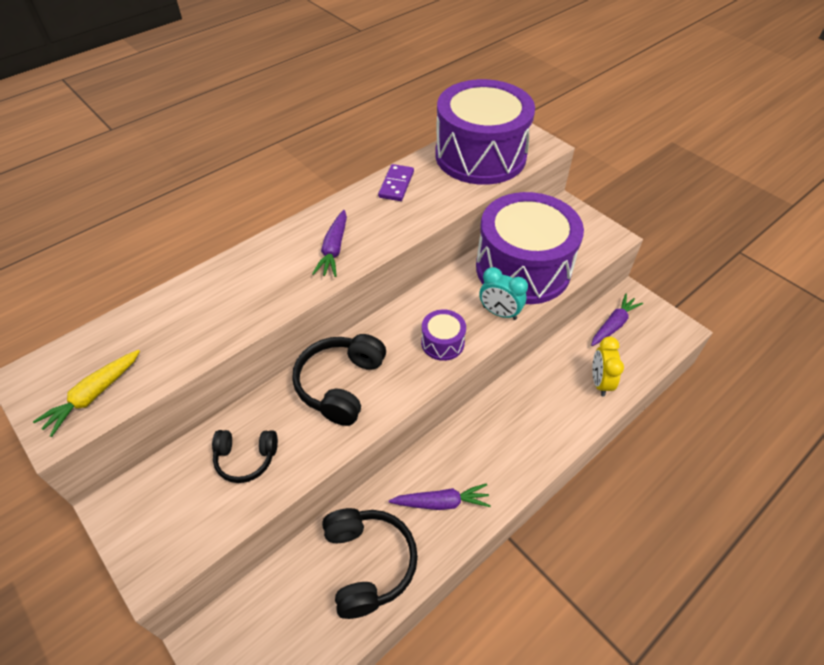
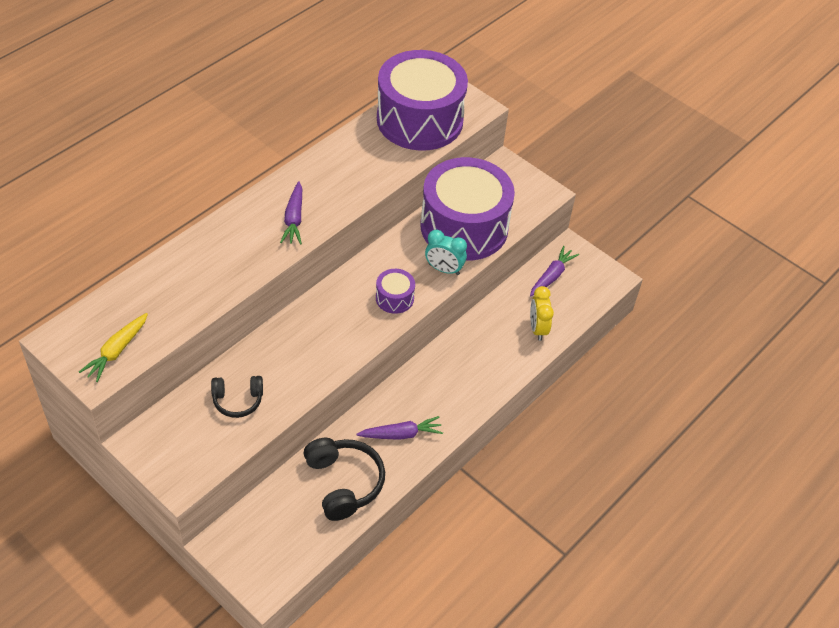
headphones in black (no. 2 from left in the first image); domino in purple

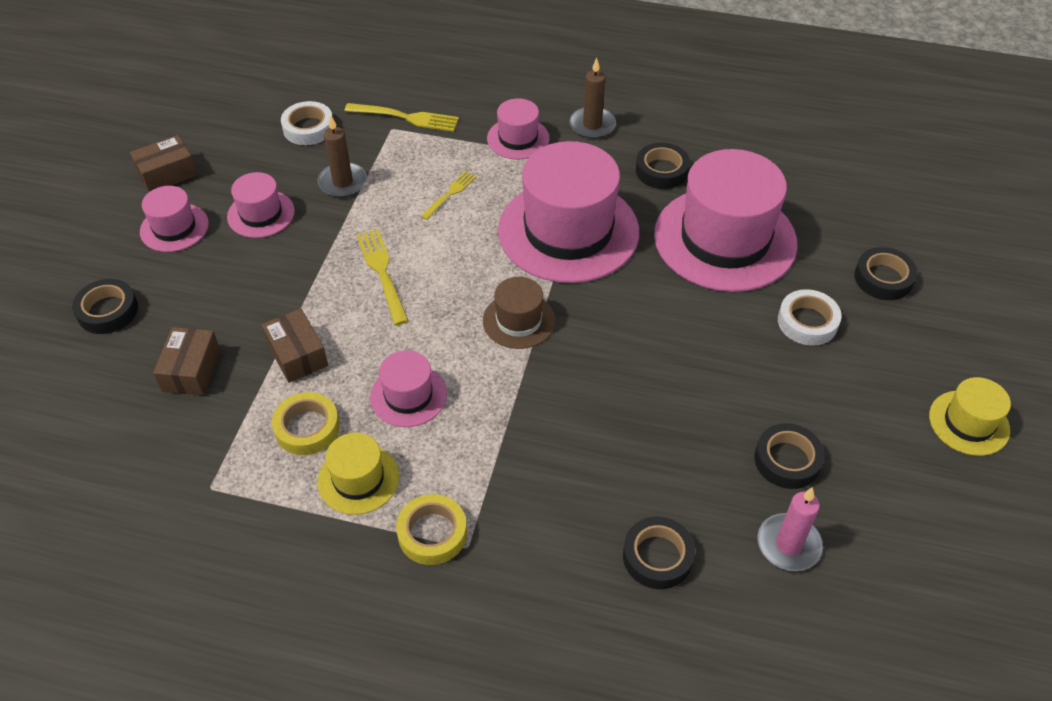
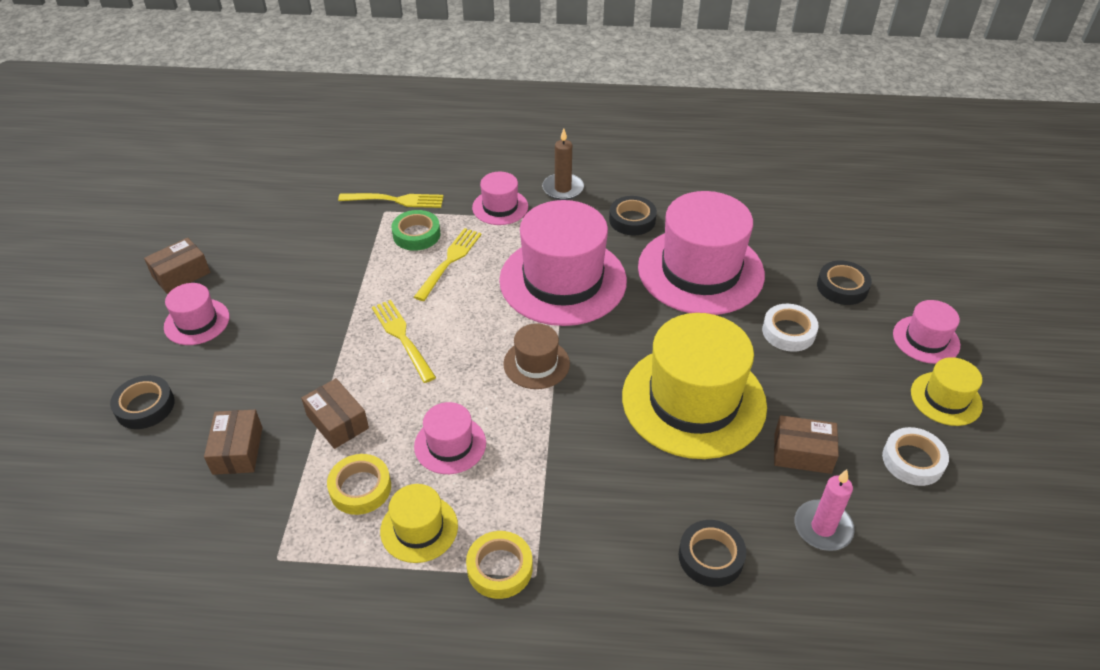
hat in pink (no. 6 from left); tape in white (no. 2 from left); candle in brown (no. 1 from left in the first image); fork in yellow (no. 3 from left); box in brown (no. 4 from left); tape in green; hat in yellow (no. 2 from left)

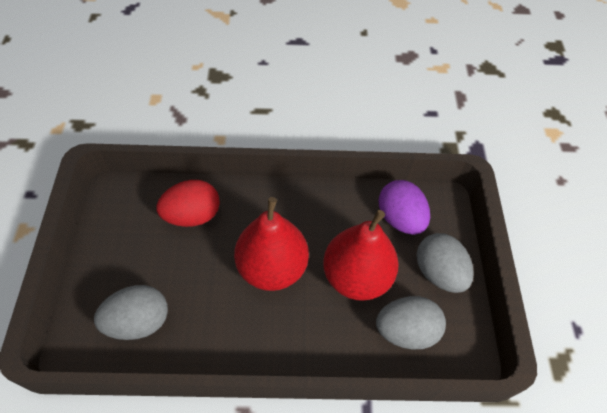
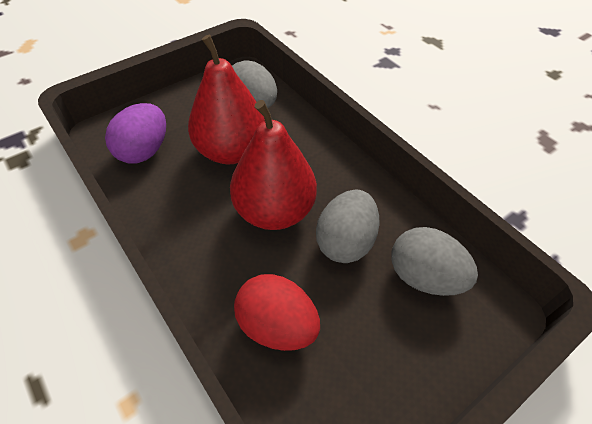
egg in grey (no. 2 from left)

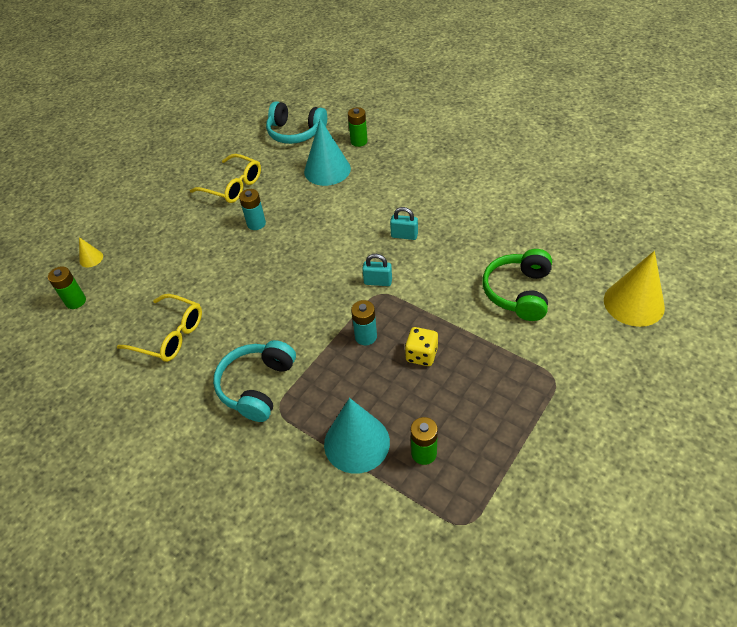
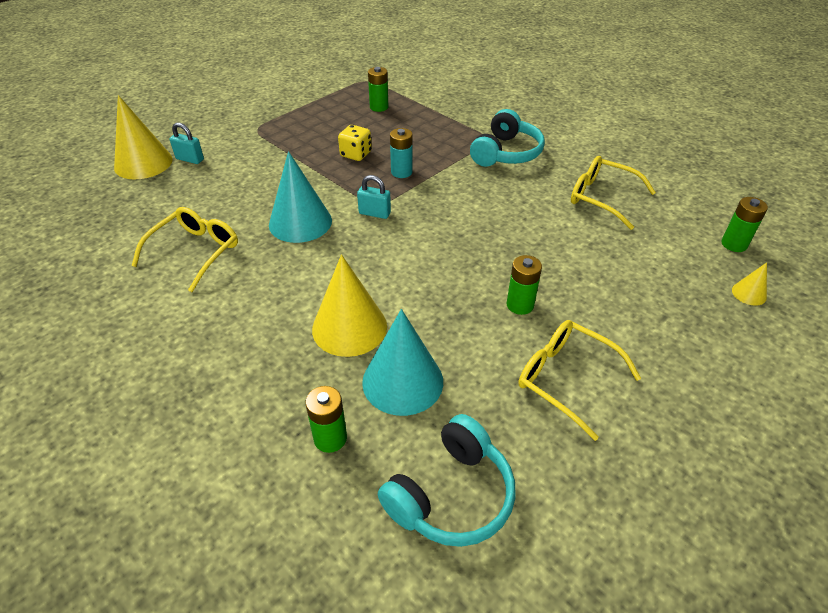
battery in green (no. 3 from left); headphones in turquoise (no. 1 from left); cone in turquoise (no. 1 from left); padlock in turquoise (no. 1 from left); headphones in green; glasses in yellow (no. 1 from left); cone in yellow (no. 2 from left)

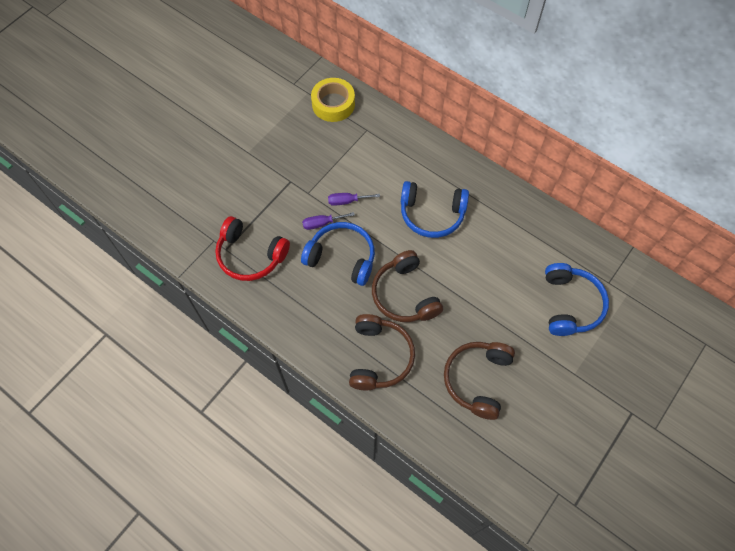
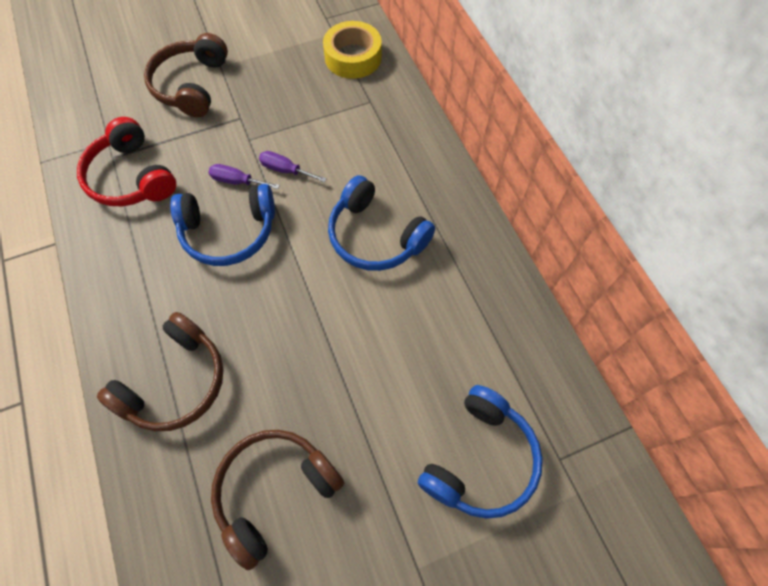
headphones in blue (no. 1 from left); headphones in brown (no. 2 from left)

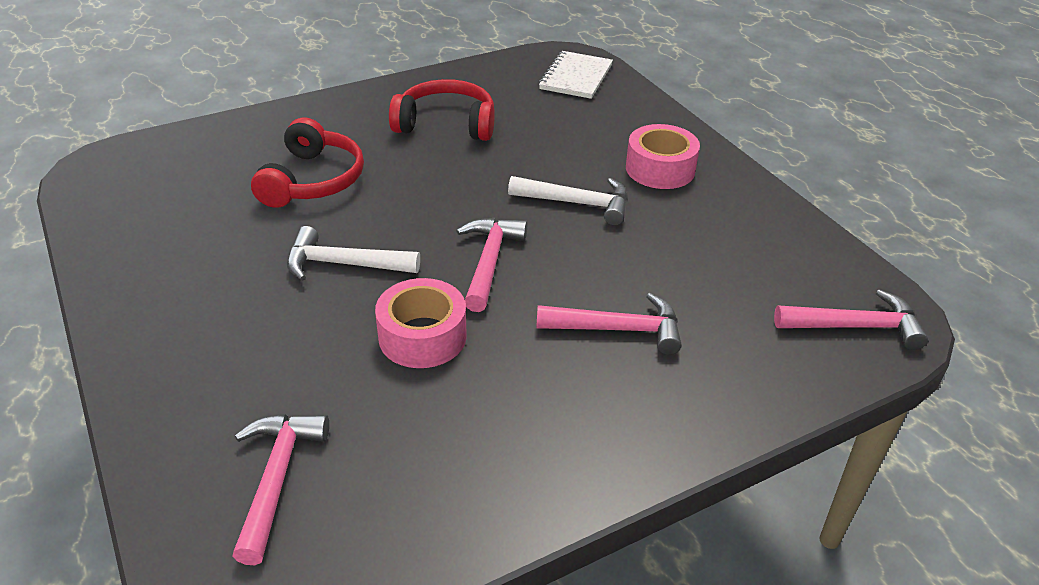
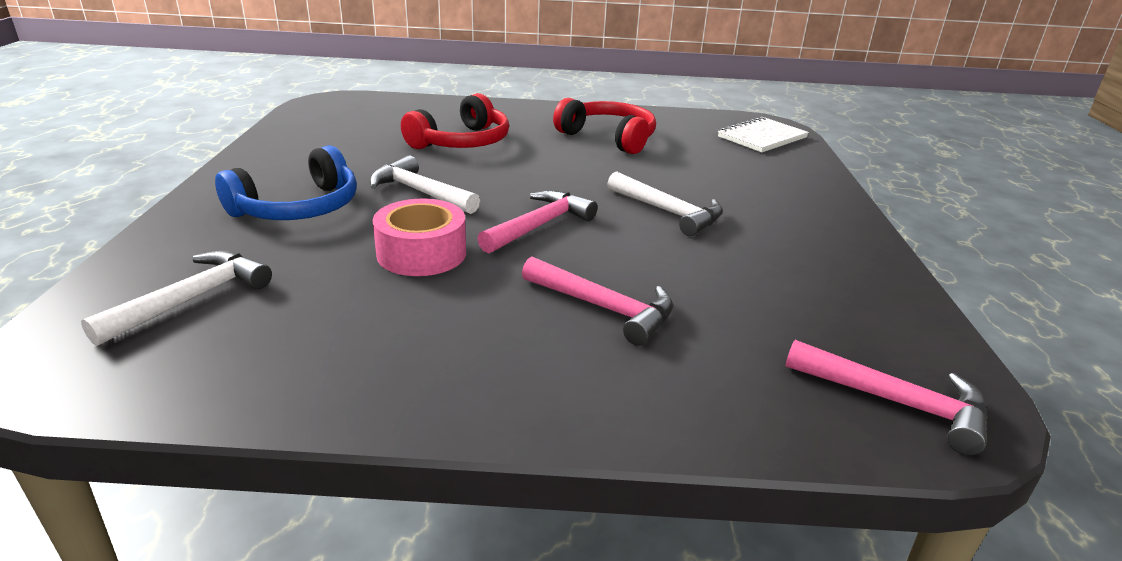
hammer in white (no. 1 from left); tape in pink (no. 2 from left in the first image); headphones in blue

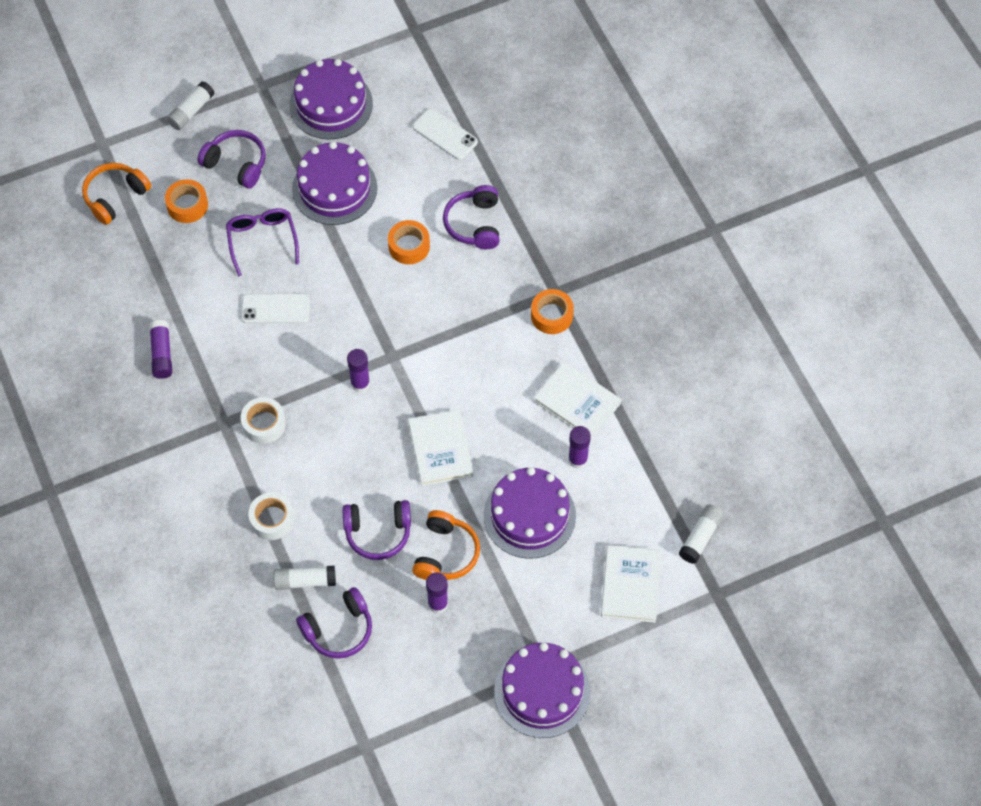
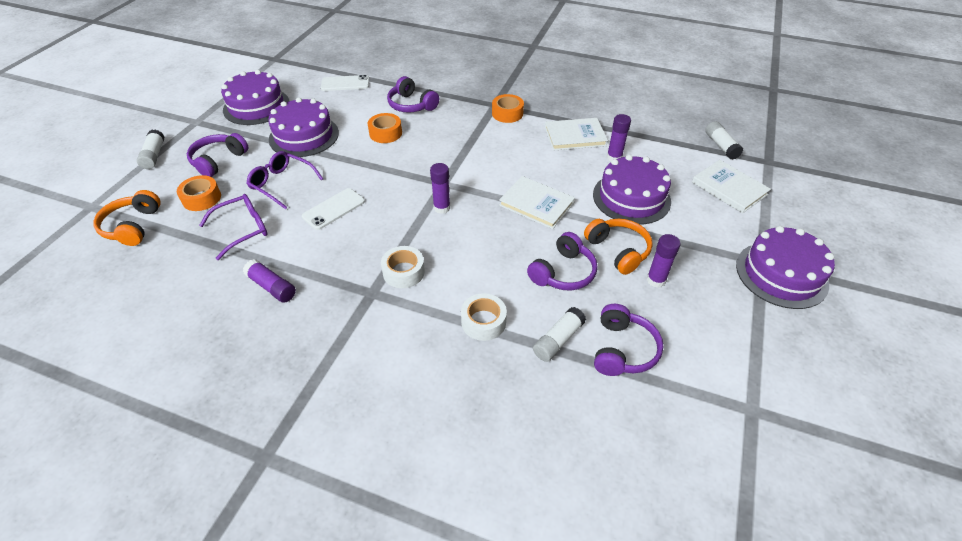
headphones in purple (no. 1 from left); glasses in purple (no. 1 from left)

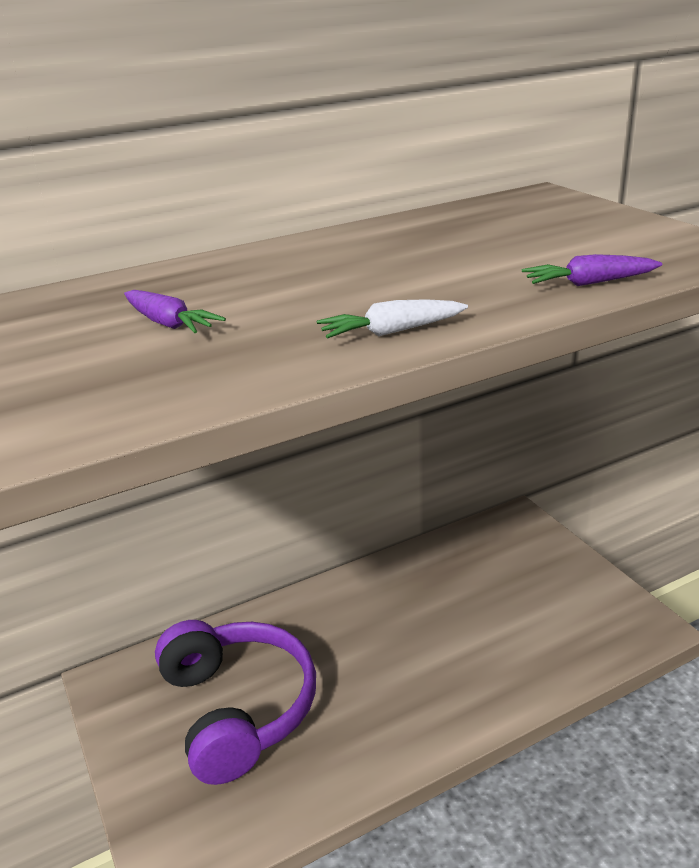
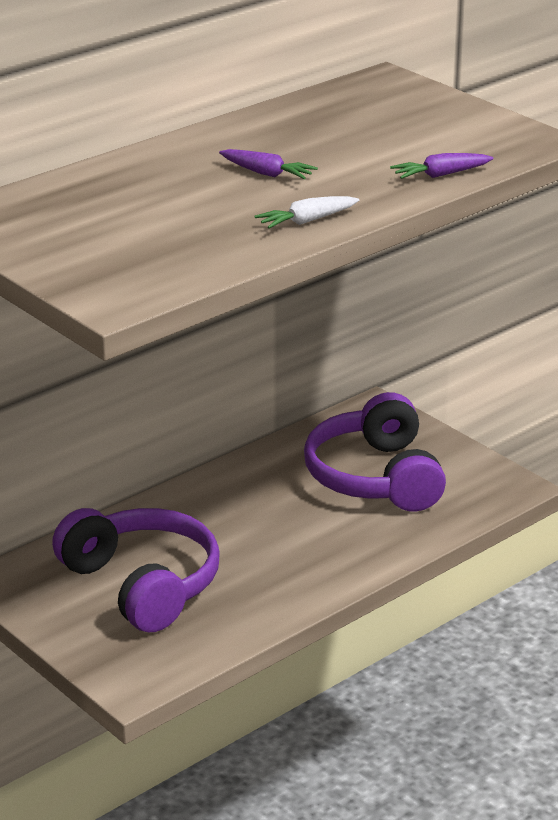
carrot in purple (no. 1 from left); headphones in purple (no. 2 from left)

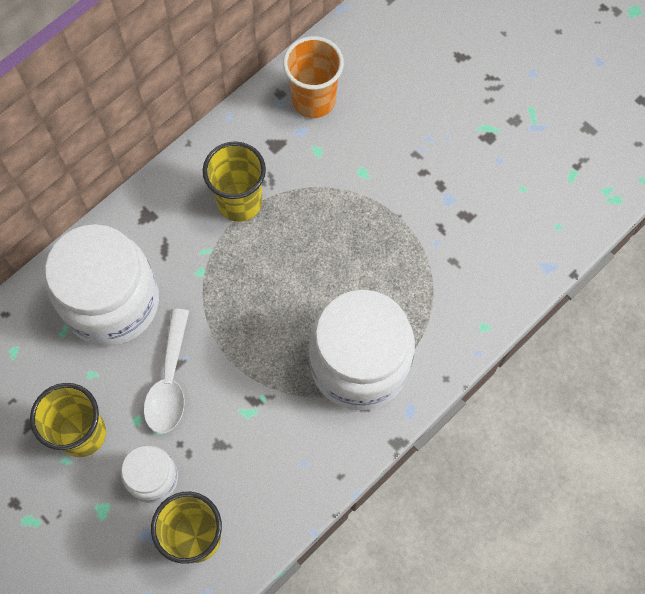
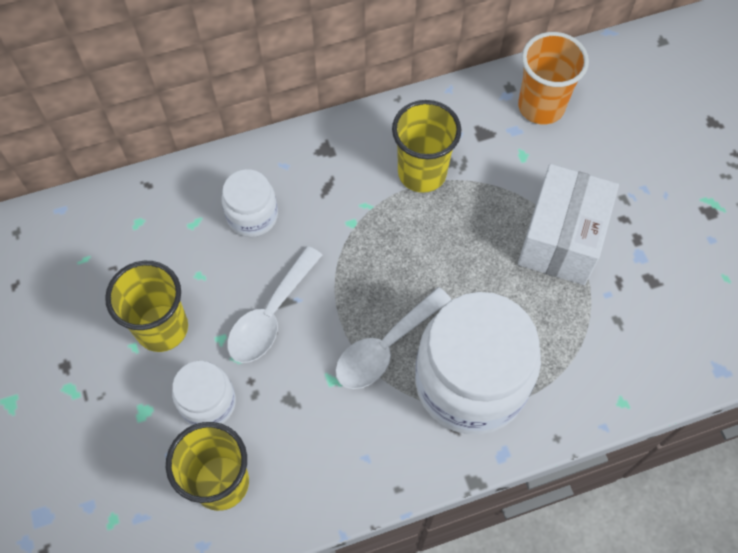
jar in white (no. 2 from left); spoon in white (no. 2 from left); box in white

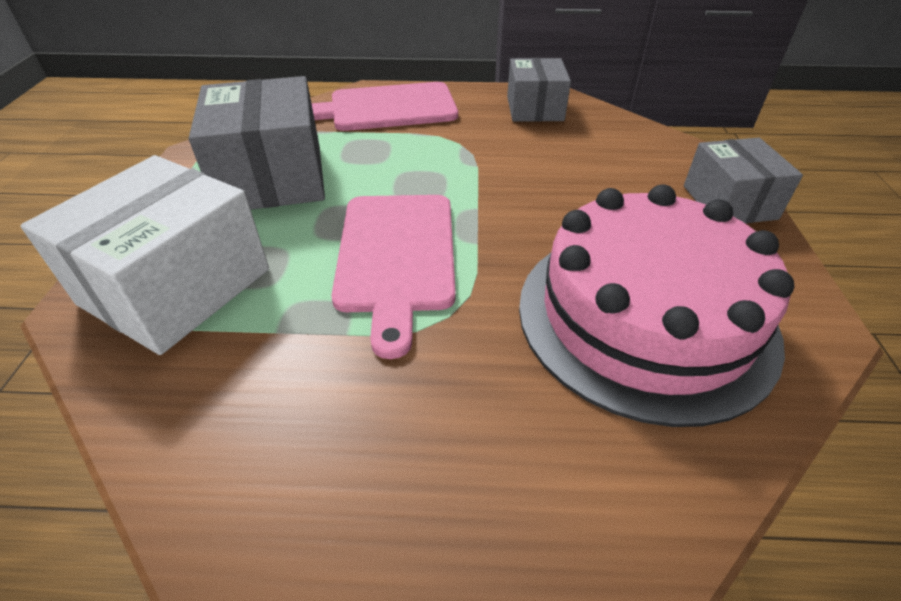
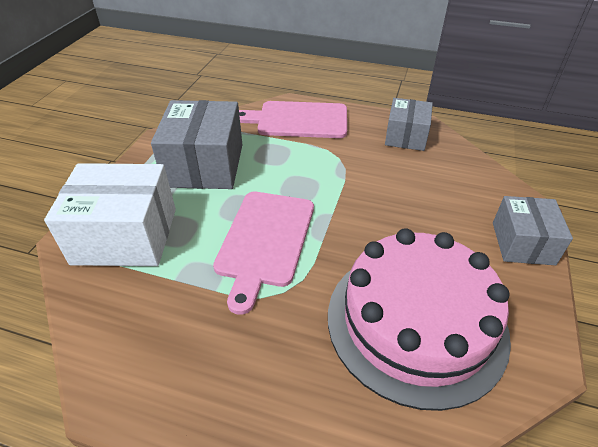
box in white

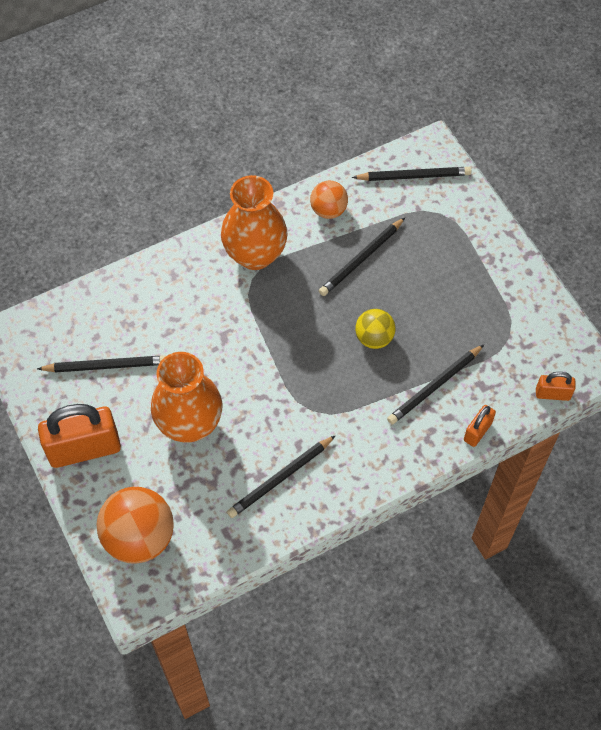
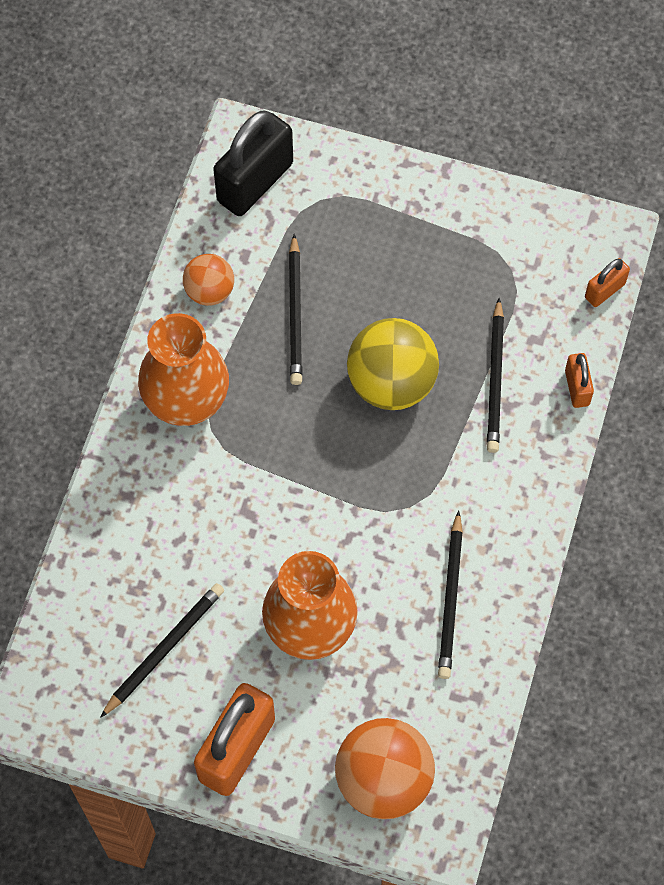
padlock in black; ball in yellow

